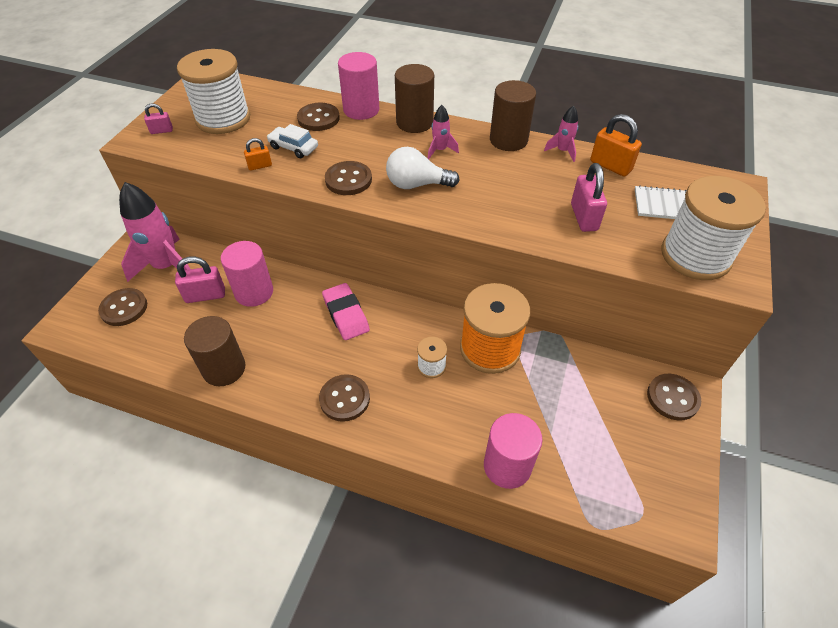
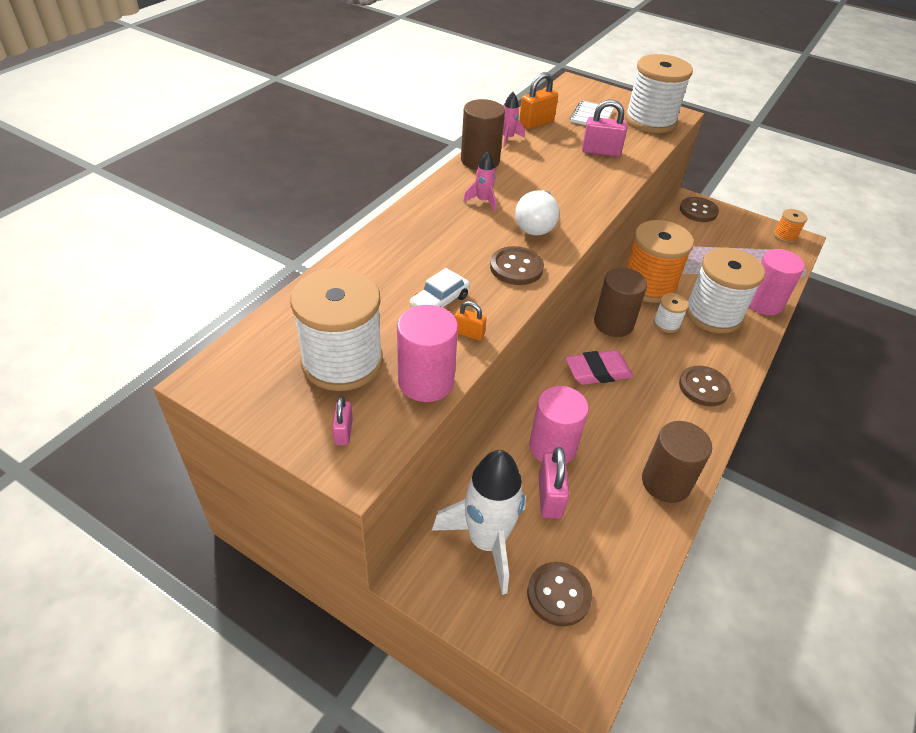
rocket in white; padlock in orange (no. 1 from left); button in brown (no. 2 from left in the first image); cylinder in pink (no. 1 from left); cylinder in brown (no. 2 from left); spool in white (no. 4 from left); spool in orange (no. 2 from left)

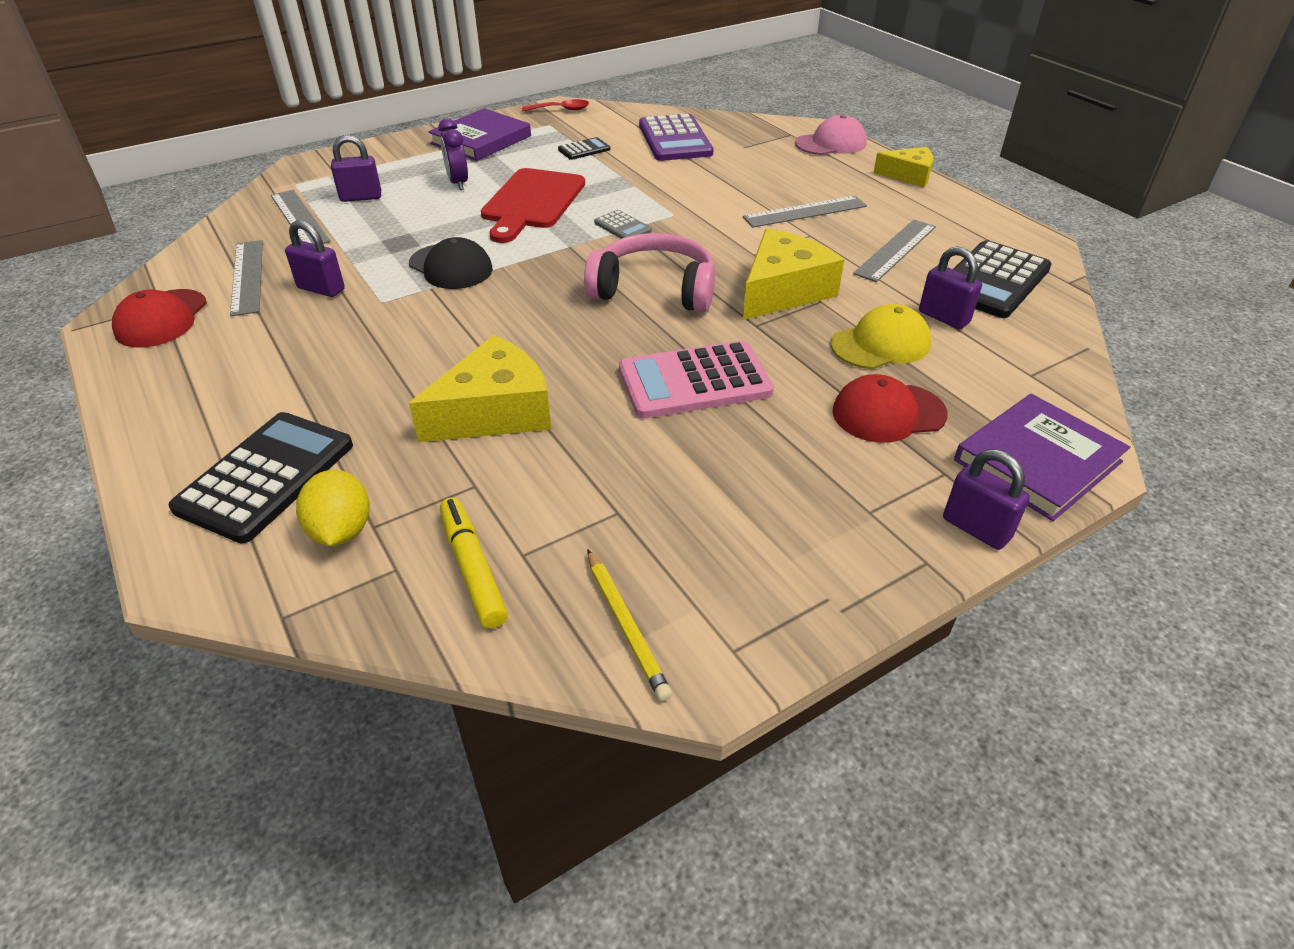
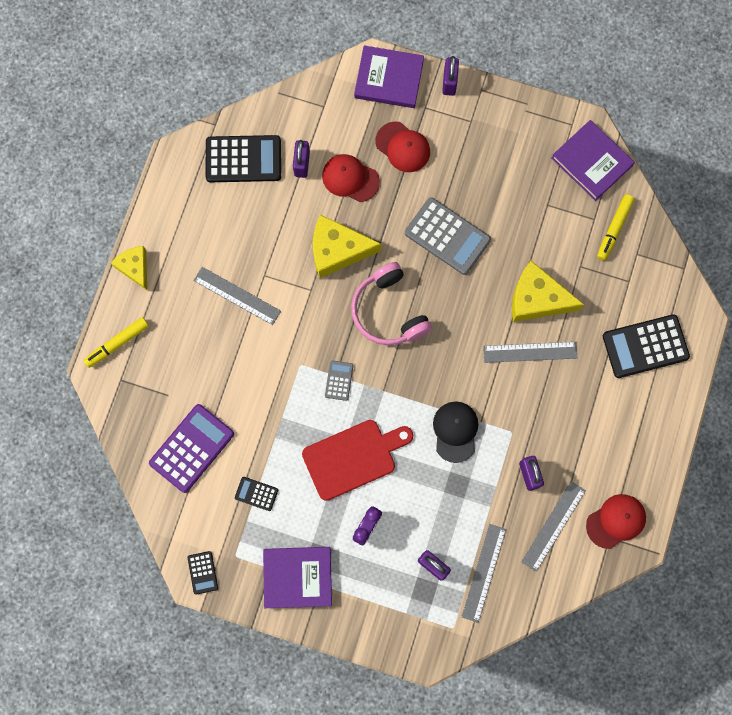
lemon in yellow; calculator in black (no. 1 from left); book in purple (no. 3 from left); calculator in grey (no. 2 from left); marker in yellow (no. 1 from left); cap in red (no. 1 from left); ruler in grey (no. 3 from left)

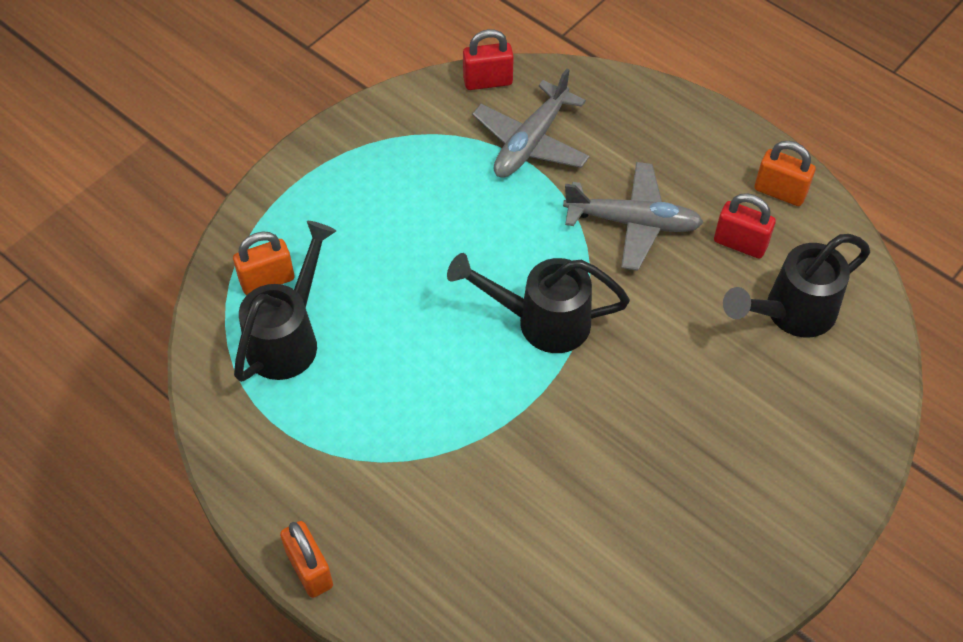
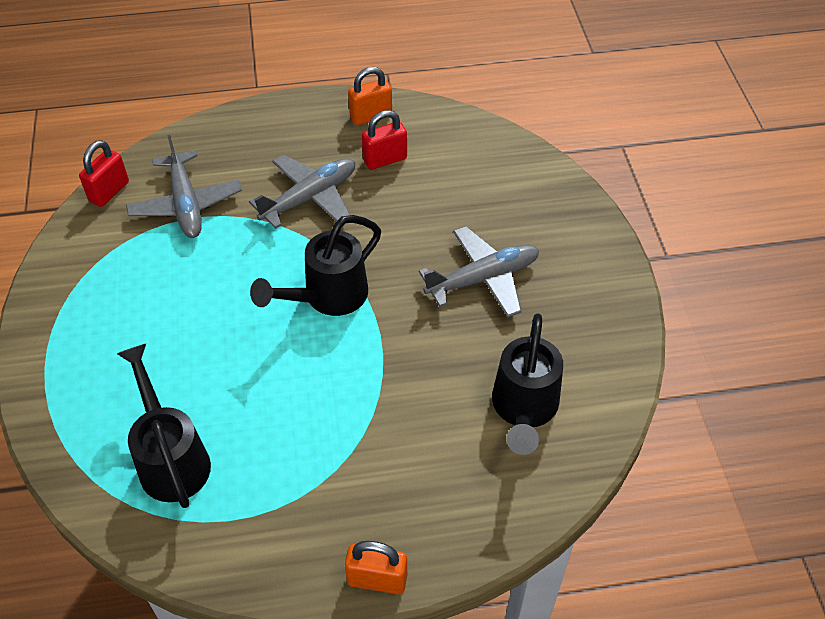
padlock in orange (no. 1 from left in the first image); watering can in black (no. 3 from left); plane in grey (no. 3 from left)

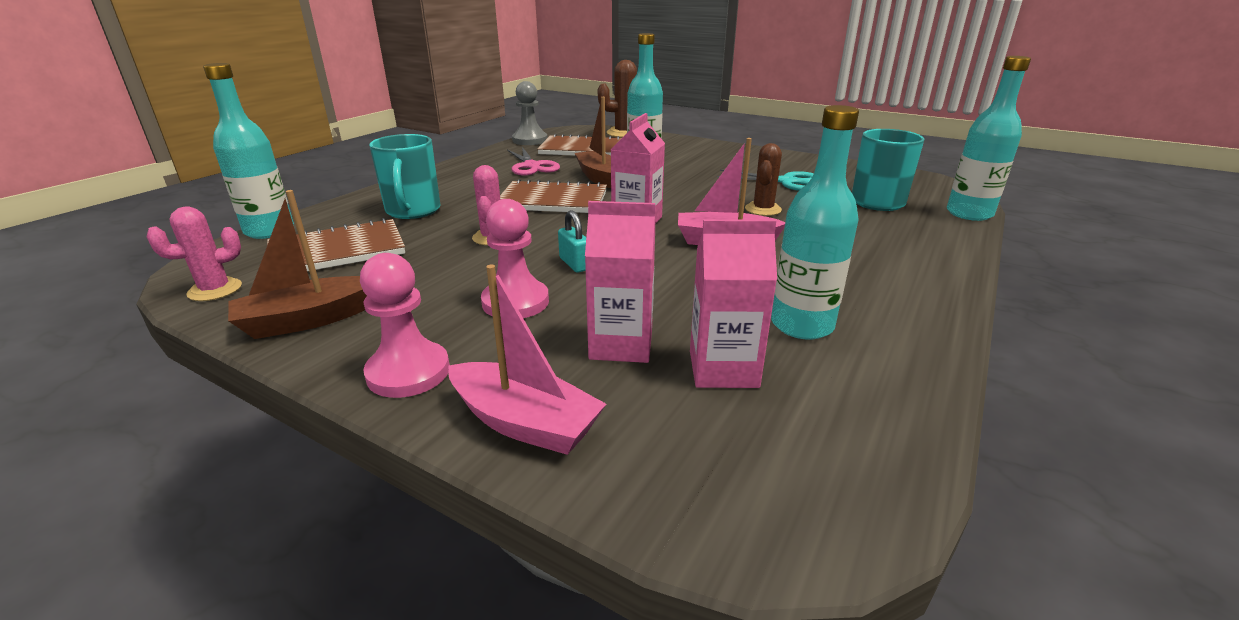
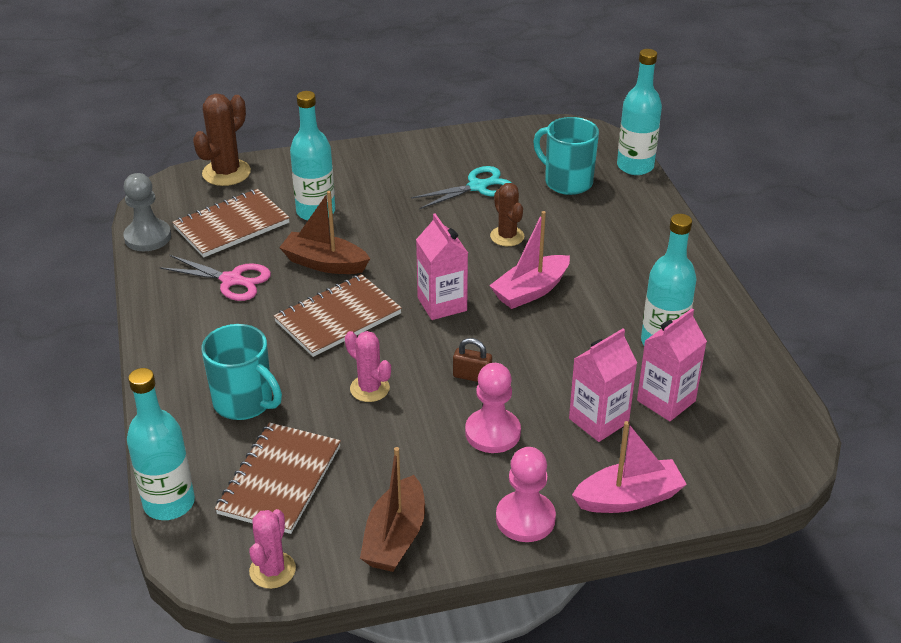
padlock in brown

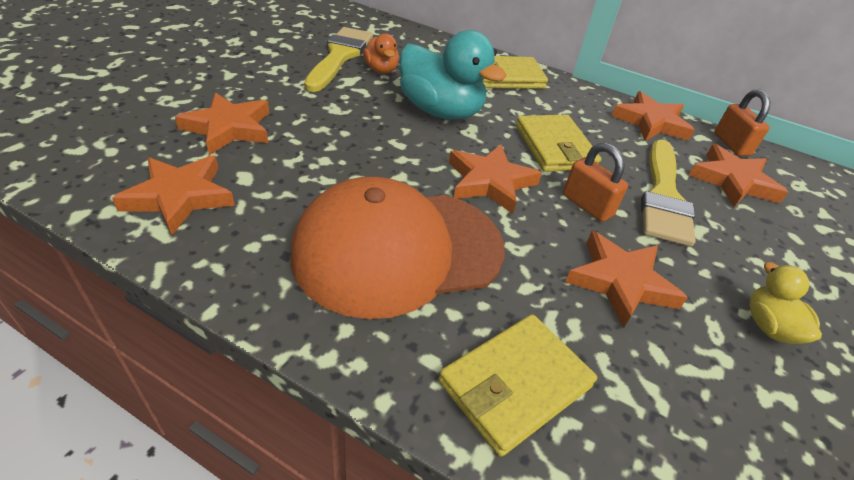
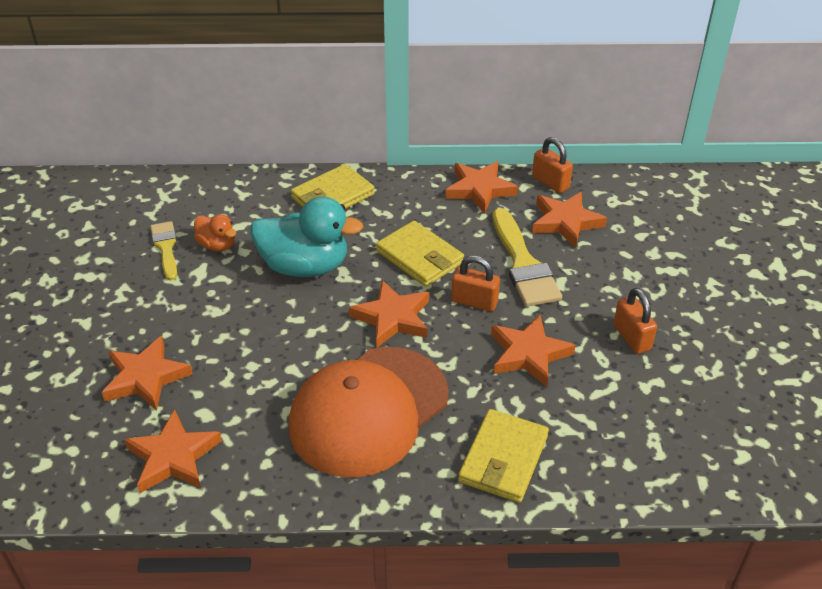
brush in yellow (no. 1 from left); padlock in orange (no. 3 from left)

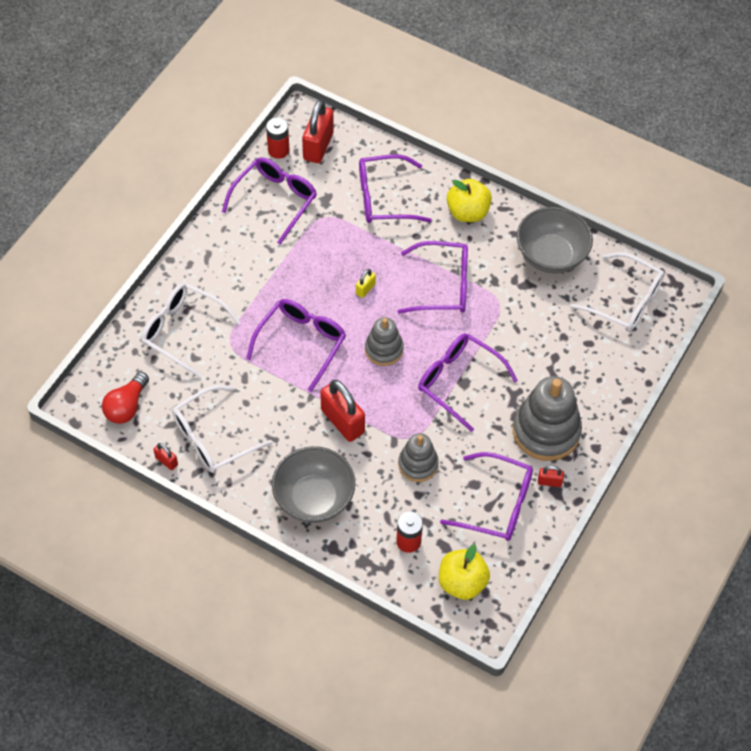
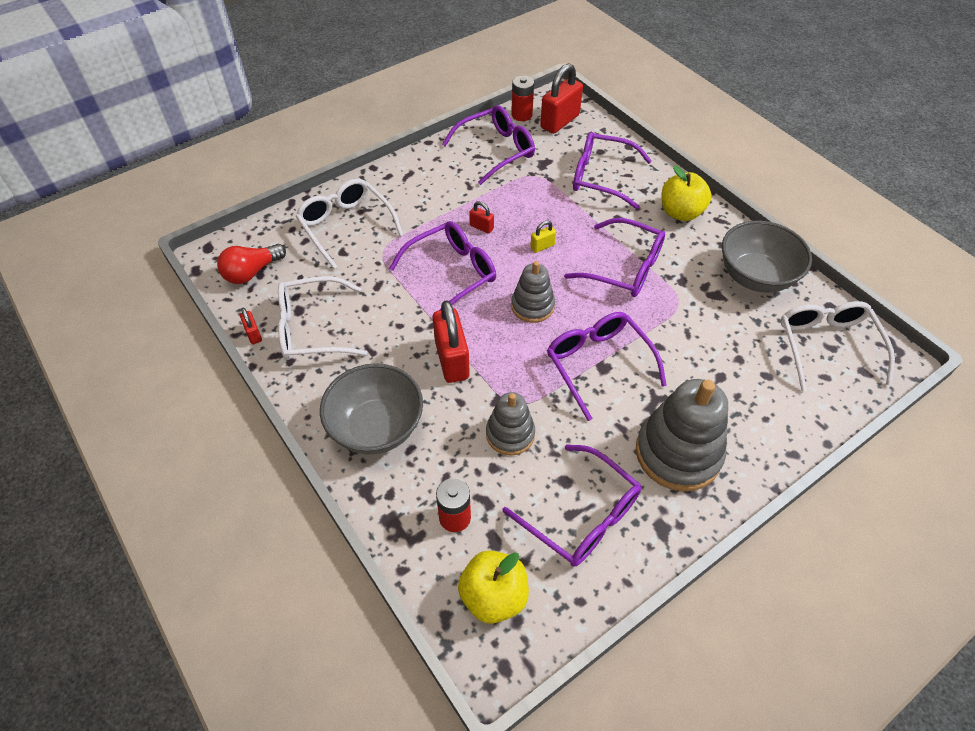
padlock in red (no. 3 from left); glasses in white (no. 3 from left)

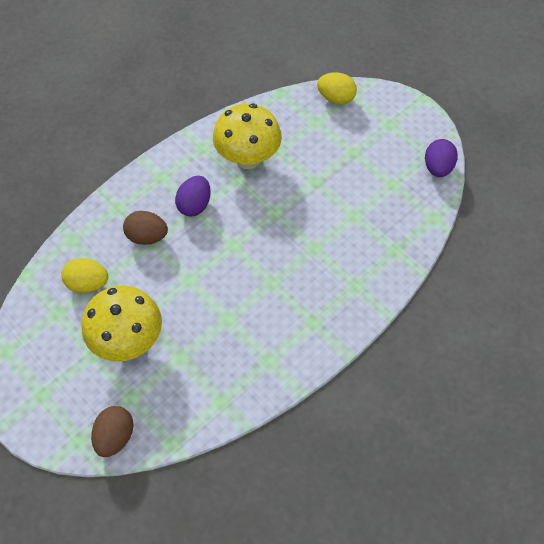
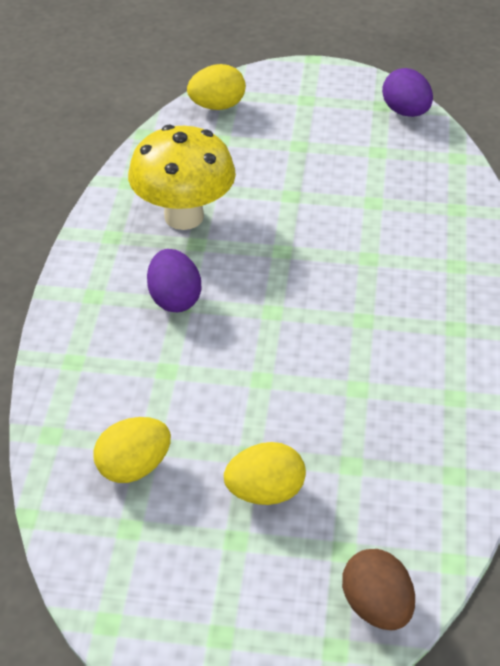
egg in yellow (no. 3 from left); egg in brown (no. 2 from left in the first image)

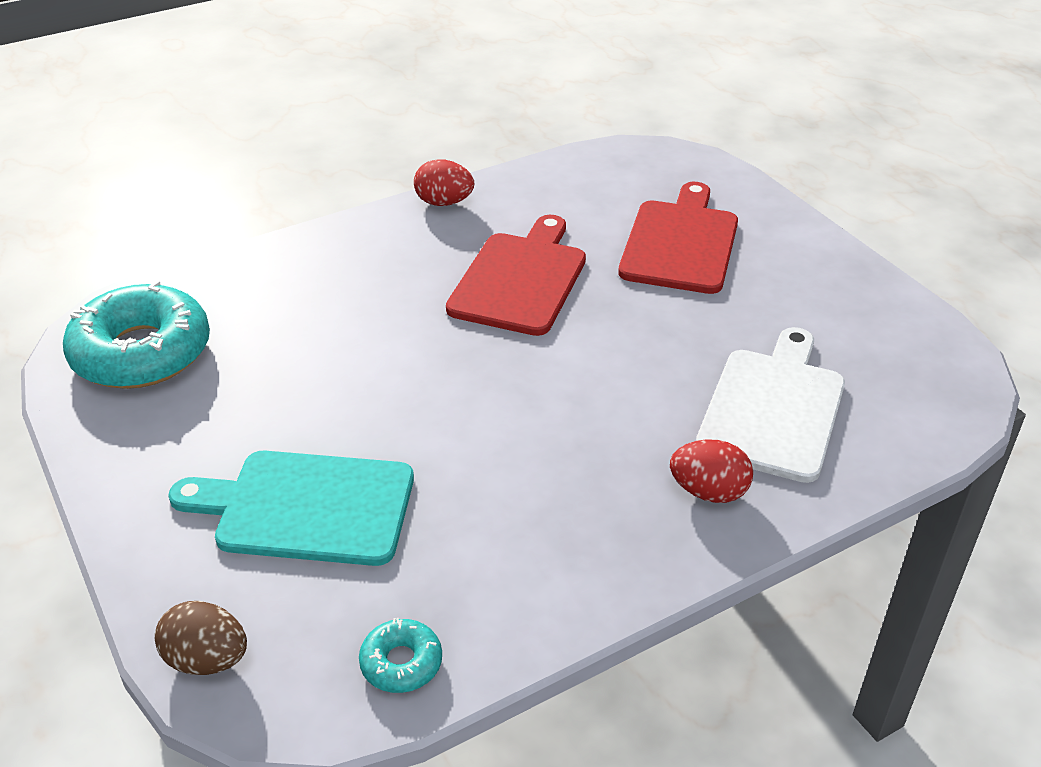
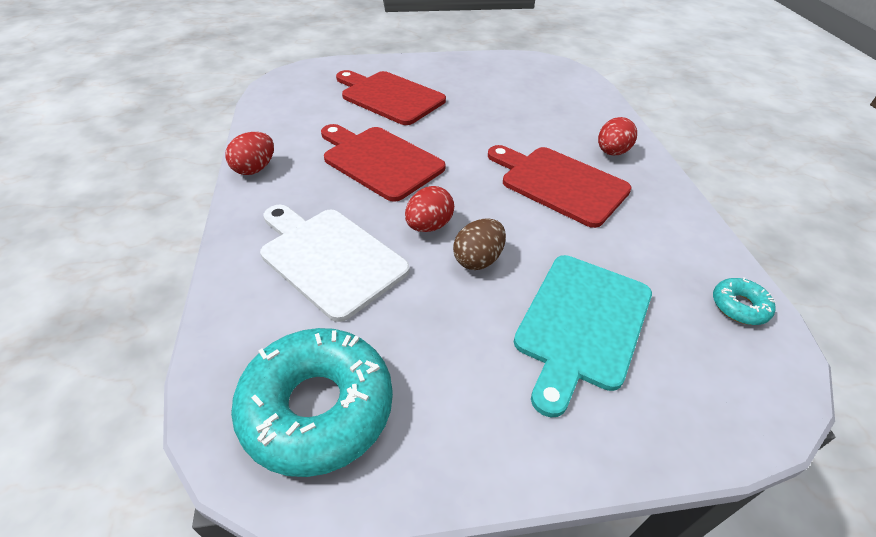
egg in brown; cutting board in white; egg in red (no. 2 from left); cutting board in red (no. 3 from left)

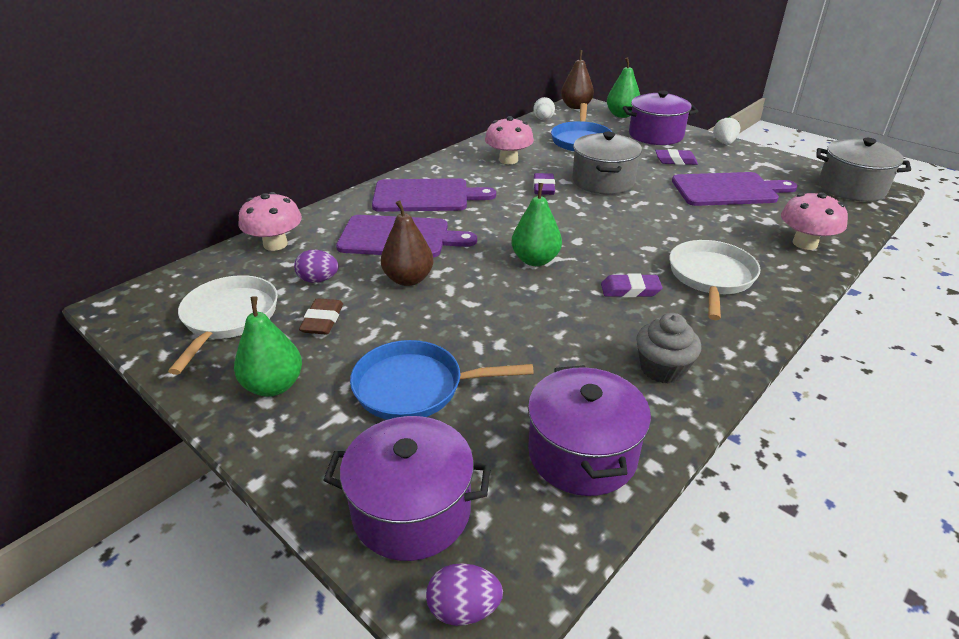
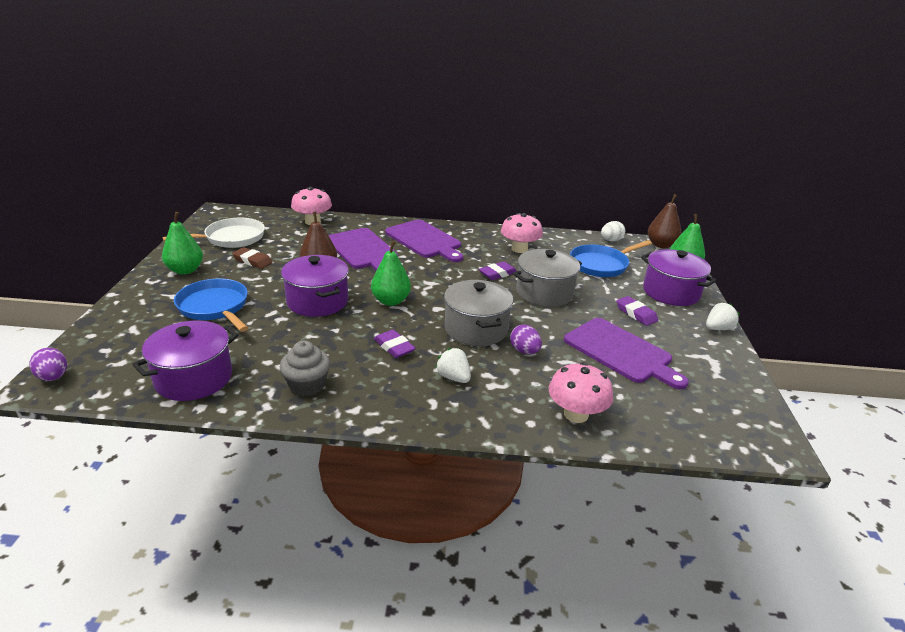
egg in purple (no. 2 from left); eraser in brown; pot in purple (no. 2 from left); strawberry in white (no. 1 from left); pot in grey (no. 1 from left)

